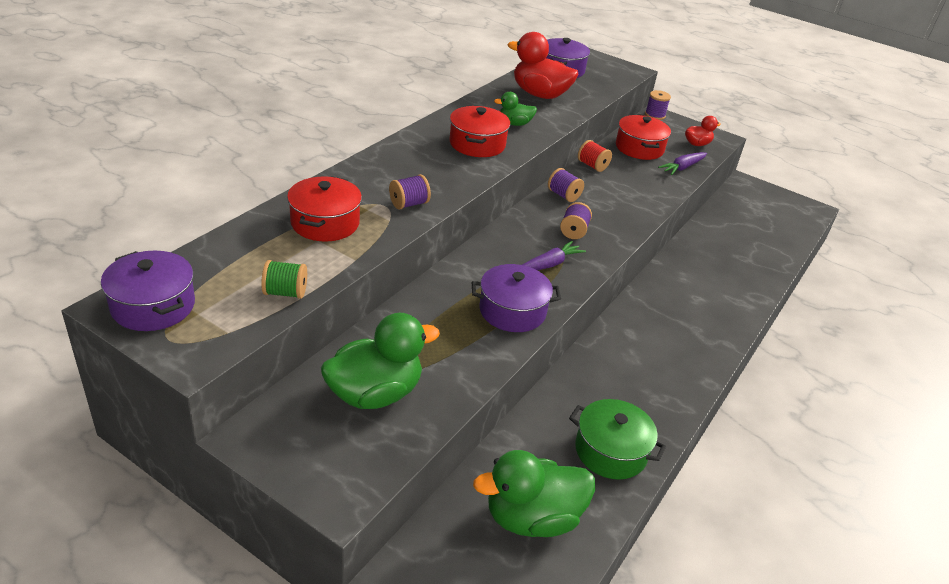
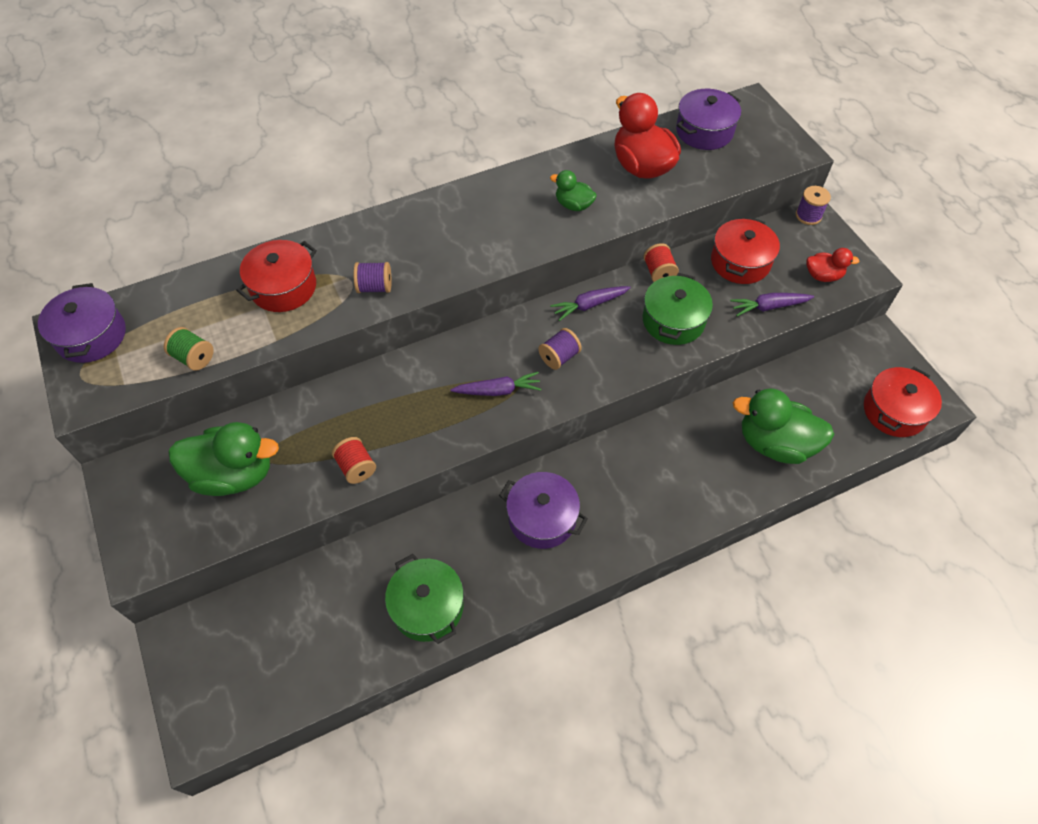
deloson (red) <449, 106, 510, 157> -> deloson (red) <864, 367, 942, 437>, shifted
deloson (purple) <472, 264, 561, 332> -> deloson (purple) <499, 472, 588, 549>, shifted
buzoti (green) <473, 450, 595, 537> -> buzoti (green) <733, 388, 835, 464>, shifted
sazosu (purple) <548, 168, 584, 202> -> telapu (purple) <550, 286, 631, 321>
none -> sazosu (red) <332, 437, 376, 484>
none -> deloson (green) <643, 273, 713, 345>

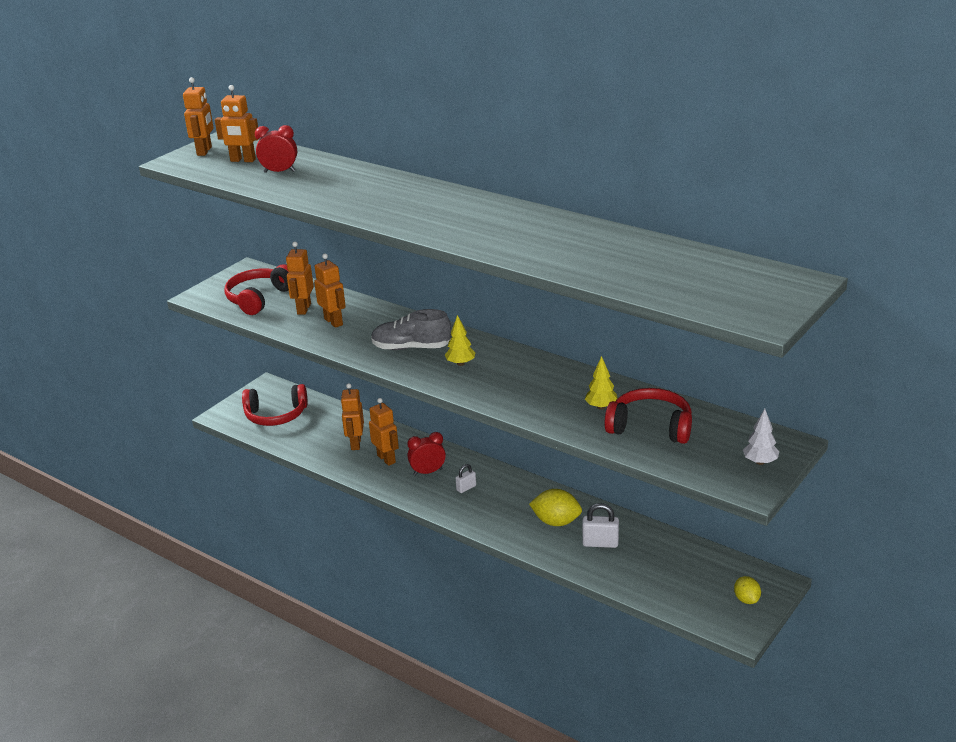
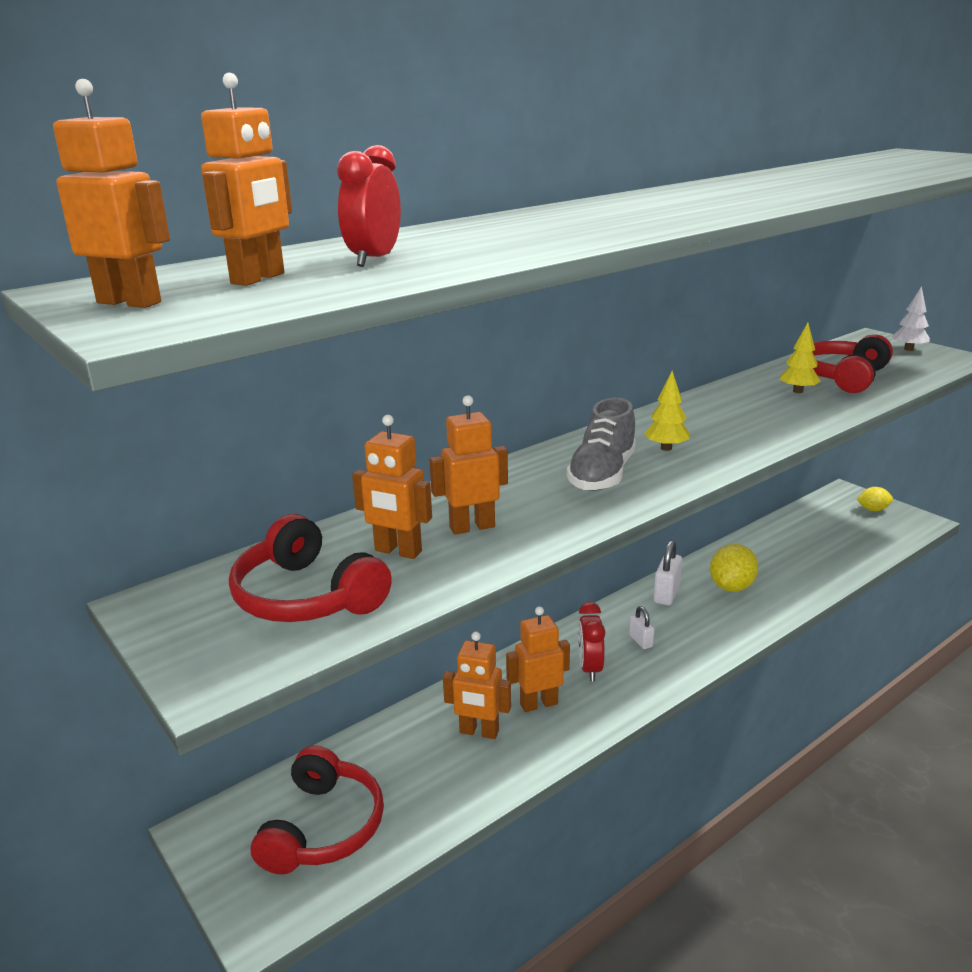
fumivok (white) <582, 503, 619, 548> -> fumivok (white) <653, 540, 682, 605>, shifted

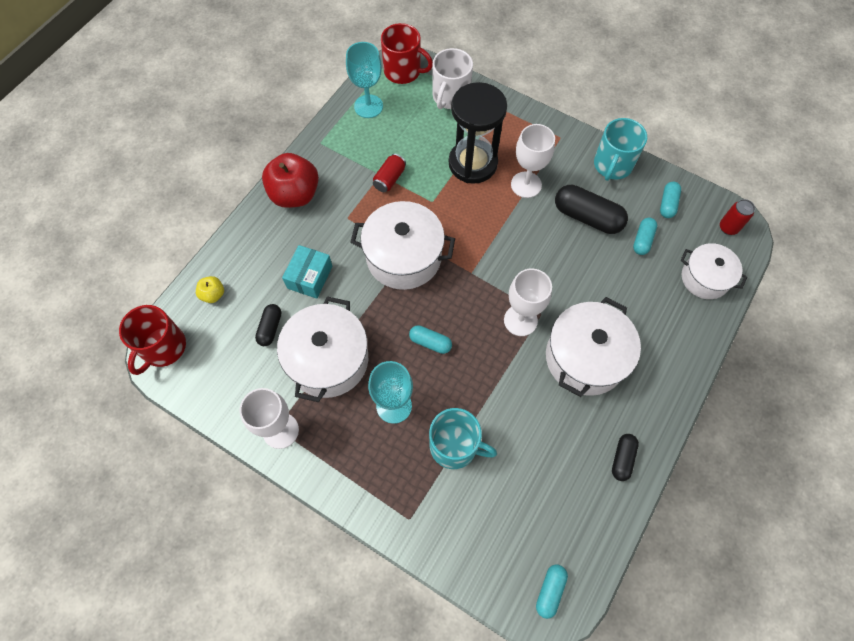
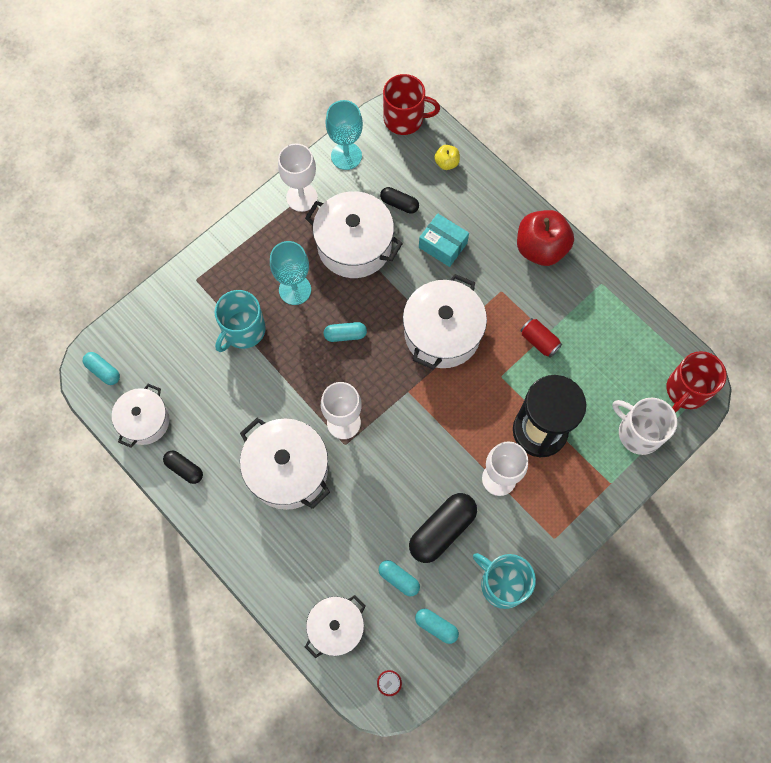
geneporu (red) <119, 305, 186, 375> -> geneporu (red) <383, 74, 440, 135>, 150 degrees clockwise
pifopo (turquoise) <346, 42, 383, 118> -> pifopo (turquoise) <325, 100, 363, 170>, shifted
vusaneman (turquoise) <409, 325, 452, 354> -> vusaneman (turquoise) <324, 322, 367, 342>, 45 degrees clockwise
none -> deloson (white) <112, 384, 169, 448>

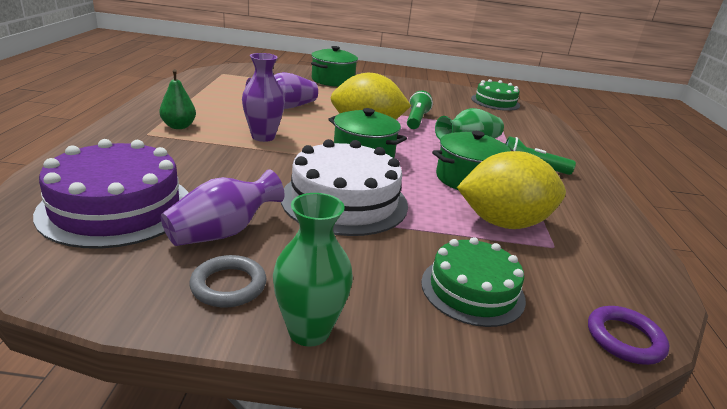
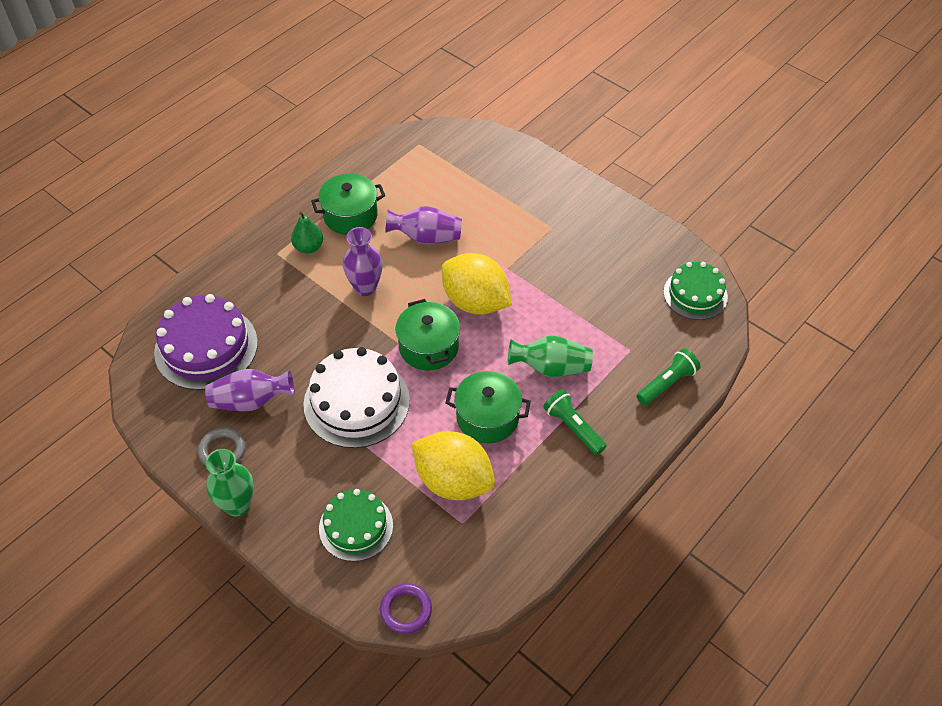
deloson (green) <311, 46, 358, 87> -> deloson (green) <311, 174, 385, 235>, shifted
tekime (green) <407, 91, 433, 129> -> tekime (green) <636, 348, 700, 406>, shifted

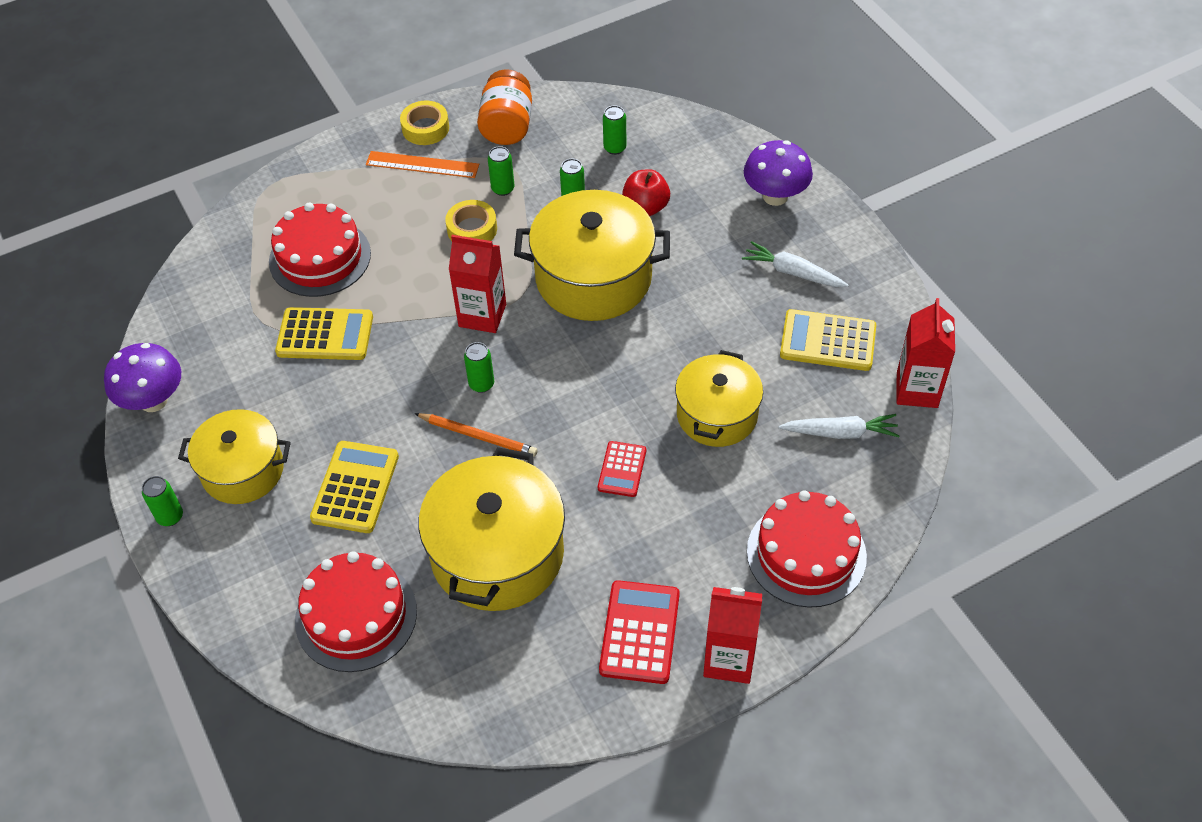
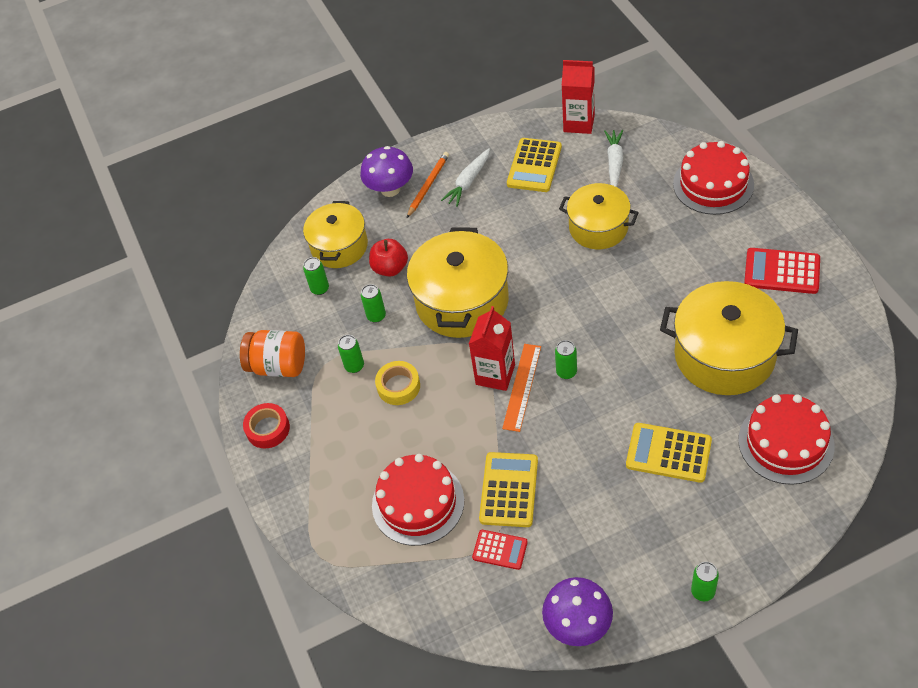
deloson (yellow) <178, 409, 291, 504> -> deloson (yellow) <303, 201, 368, 268>, shifted
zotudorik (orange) <366, 151, 479, 178> -> zotudorik (orange) <502, 344, 541, 432>, shifted
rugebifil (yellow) <400, 101, 449, 145> -> rugebifil (red) <243, 403, 290, 448>
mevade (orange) <414, 413, 538, 457> -> mevade (orange) <407, 152, 449, 218>, shifted
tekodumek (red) <598, 441, 646, 497> -> tekodumek (red) <472, 530, 528, 570>, shifted
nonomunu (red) <703, 587, 762, 684> -> none

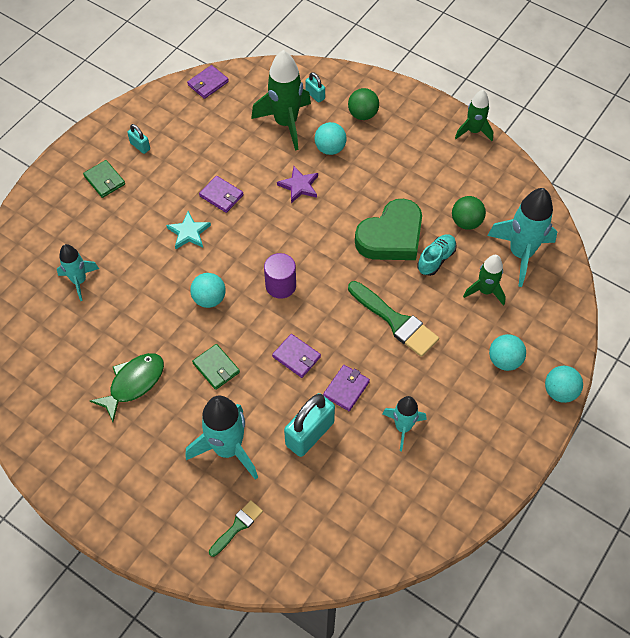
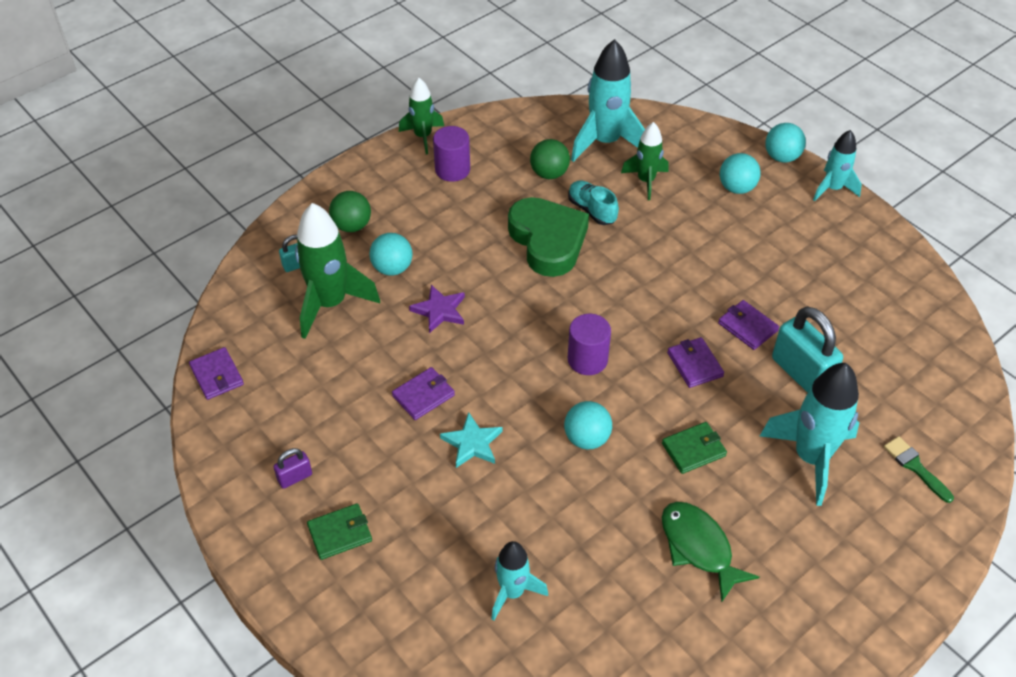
fumivok (turquoise) <127, 124, 150, 154> -> fumivok (purple) <274, 448, 312, 489>
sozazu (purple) <272, 334, 321, 378> -> sozazu (purple) <667, 337, 724, 388>, 75 degrees counterclockwise
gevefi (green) <348, 281, 439, 357> -> none
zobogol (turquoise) <382, 396, 427, 451> -> zobogol (turquoise) <813, 130, 862, 201>, shifted
none -> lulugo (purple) <433, 126, 470, 182>

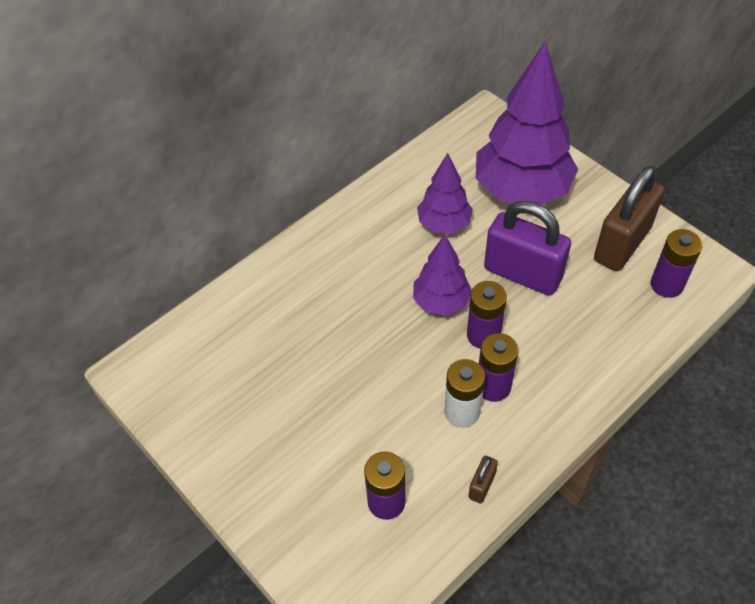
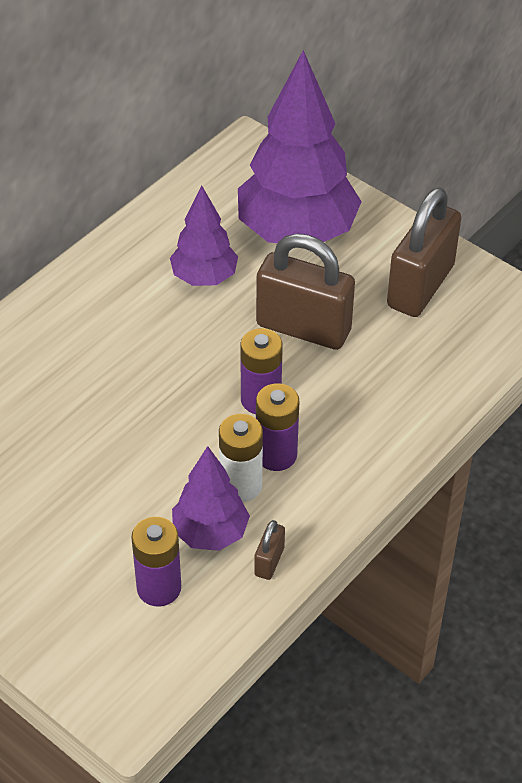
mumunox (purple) <413, 234, 472, 316> -> mumunox (purple) <172, 446, 250, 551>, shifted
fumivok (purple) <484, 201, 571, 296> -> fumivok (brown) <256, 233, 355, 350>
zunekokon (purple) <651, 229, 702, 298> -> none

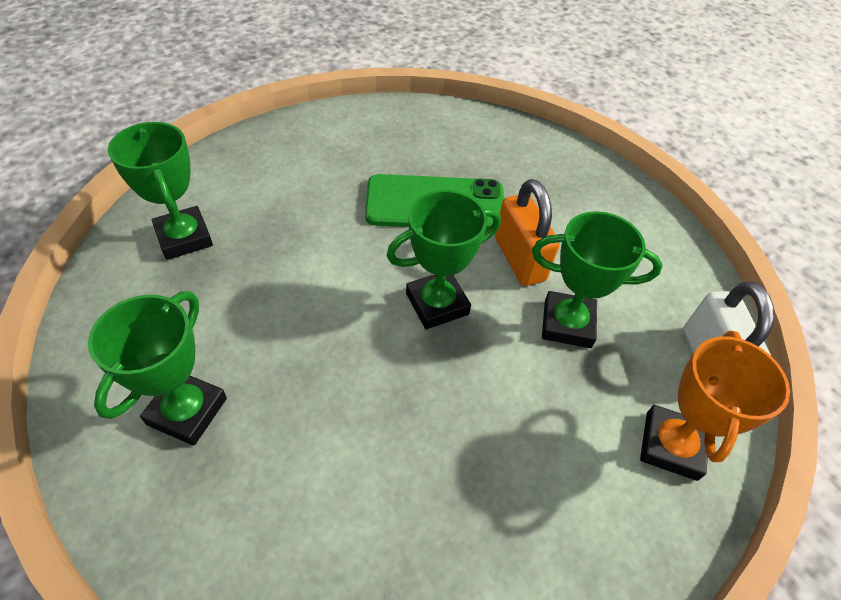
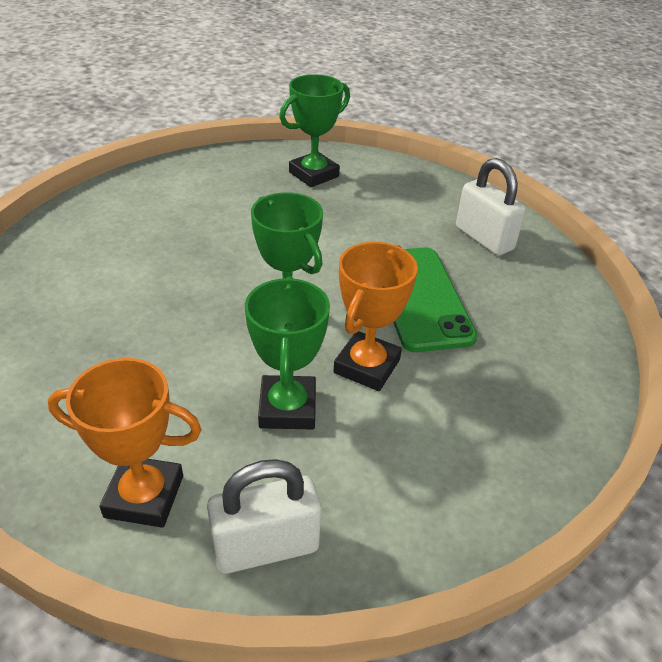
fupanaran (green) <88, 291, 227, 446> -> none
fumivok (orange) <495, 179, 560, 286> -> fupanaran (orange) <333, 242, 418, 391>
none -> fumivok (white) <456, 158, 526, 256>

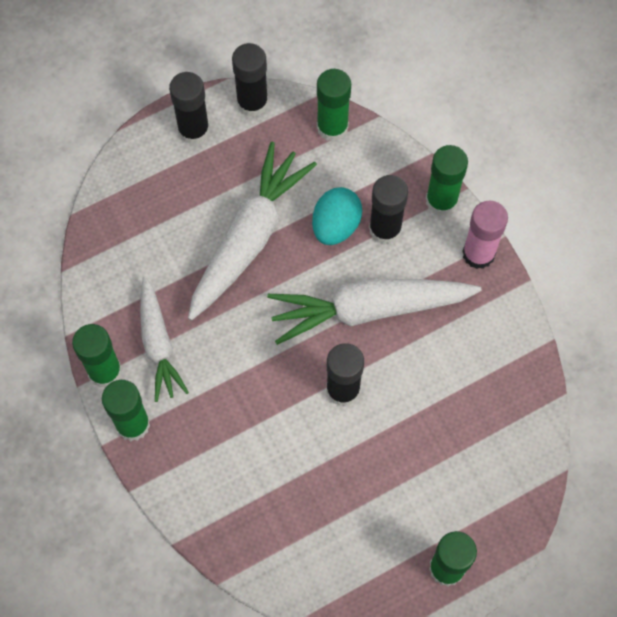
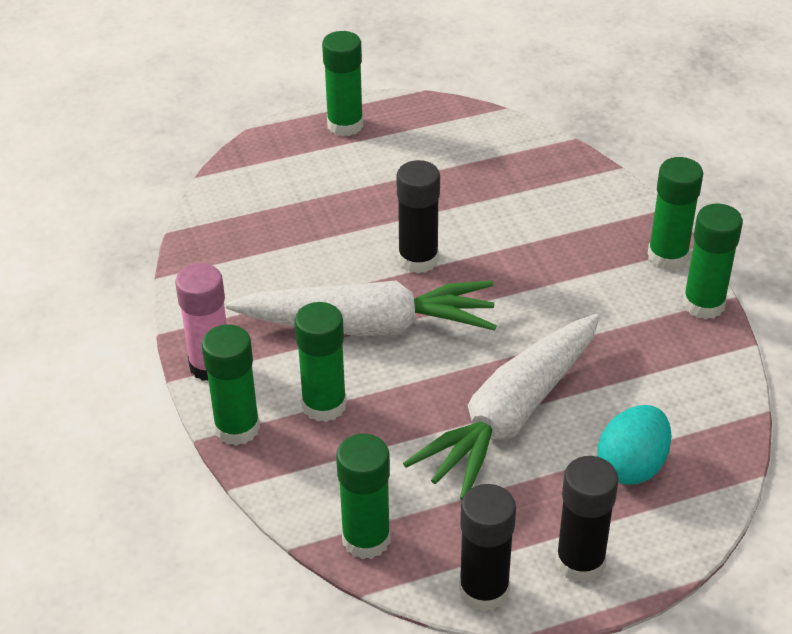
telapu (white) <140, 276, 189, 402> -> none
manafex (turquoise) <312, 187, 362, 245> -> manafex (turquoise) <598, 405, 671, 484>, shifted
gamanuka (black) <369, 175, 408, 244> -> gamanuka (green) <294, 302, 347, 422>

